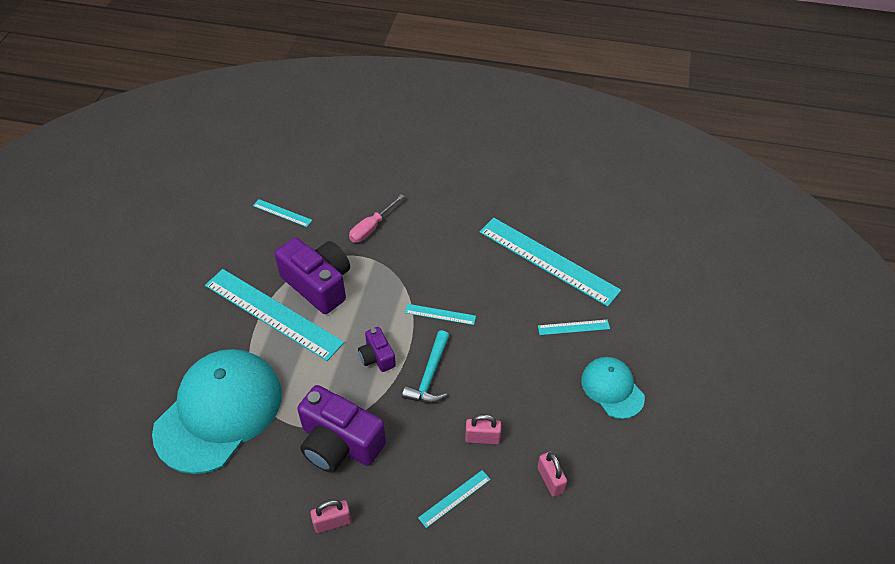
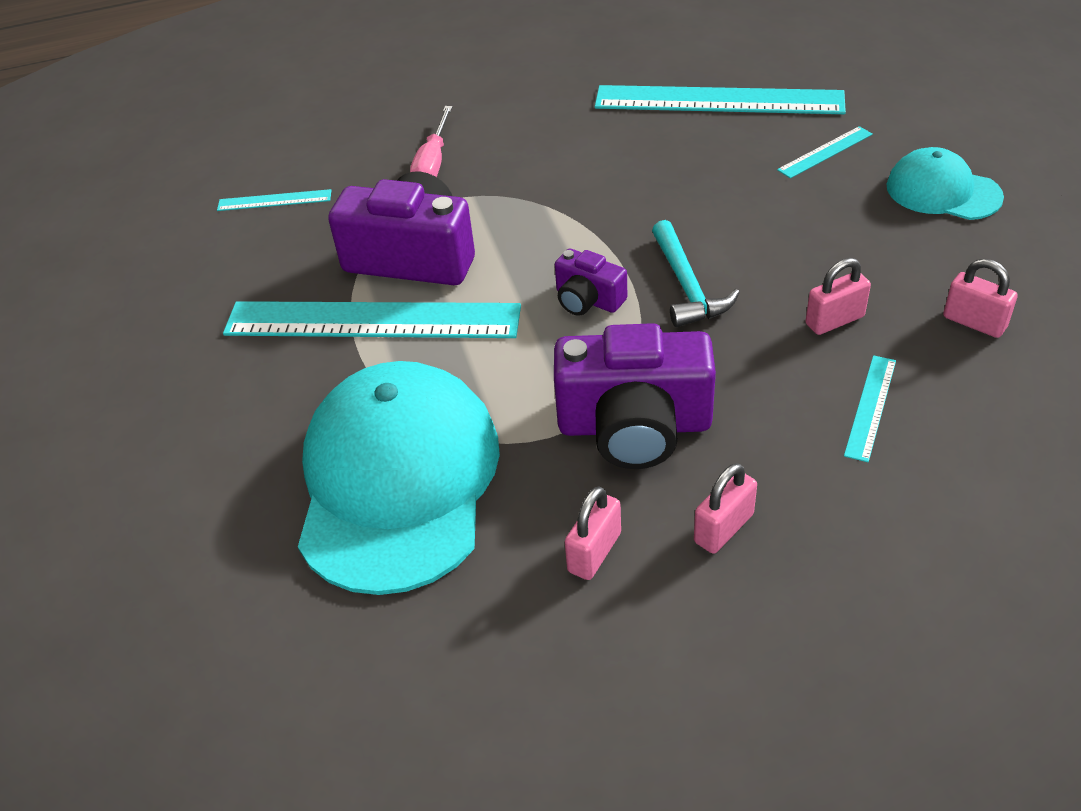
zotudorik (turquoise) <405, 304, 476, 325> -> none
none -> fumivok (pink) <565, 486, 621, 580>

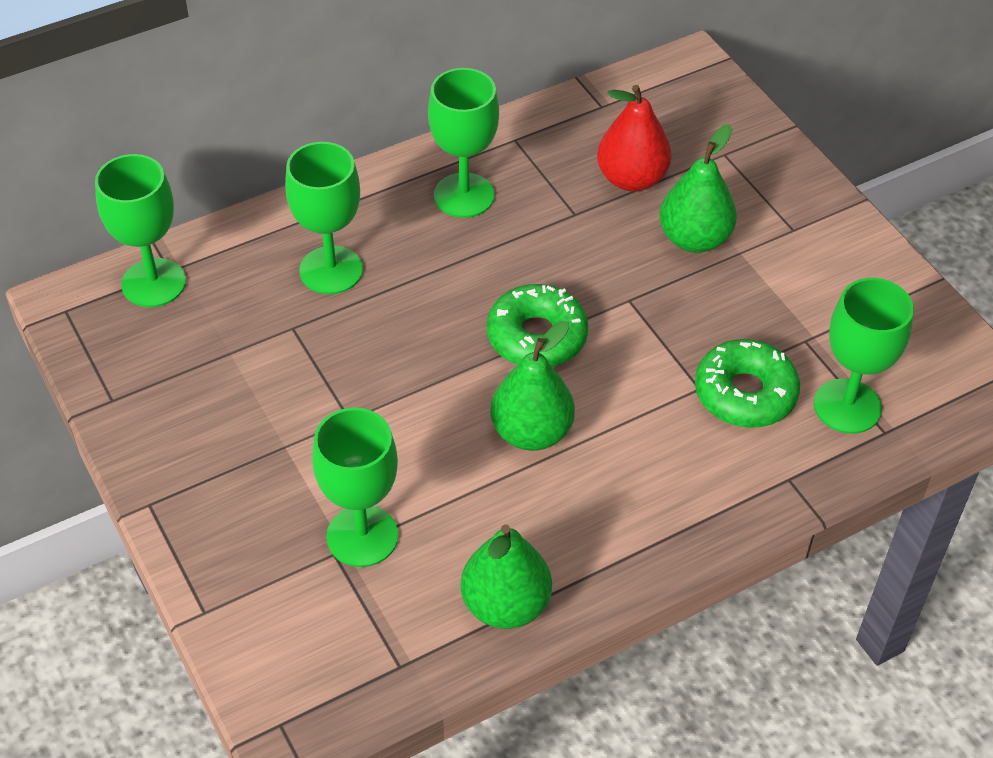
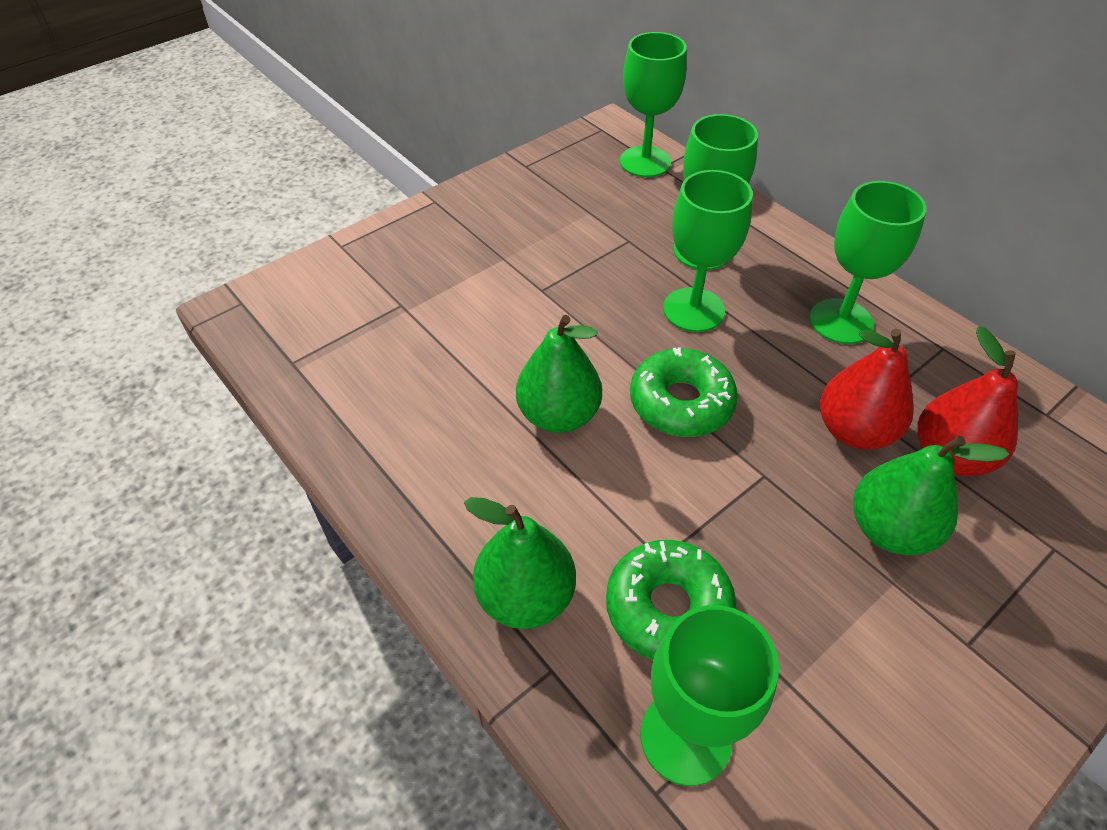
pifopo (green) <312, 408, 398, 567> -> pifopo (green) <663, 170, 753, 332>, shifted
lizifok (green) <461, 525, 552, 629> -> lizifok (green) <464, 497, 576, 629>, shifted
none -> lizifok (red) <820, 329, 914, 450>

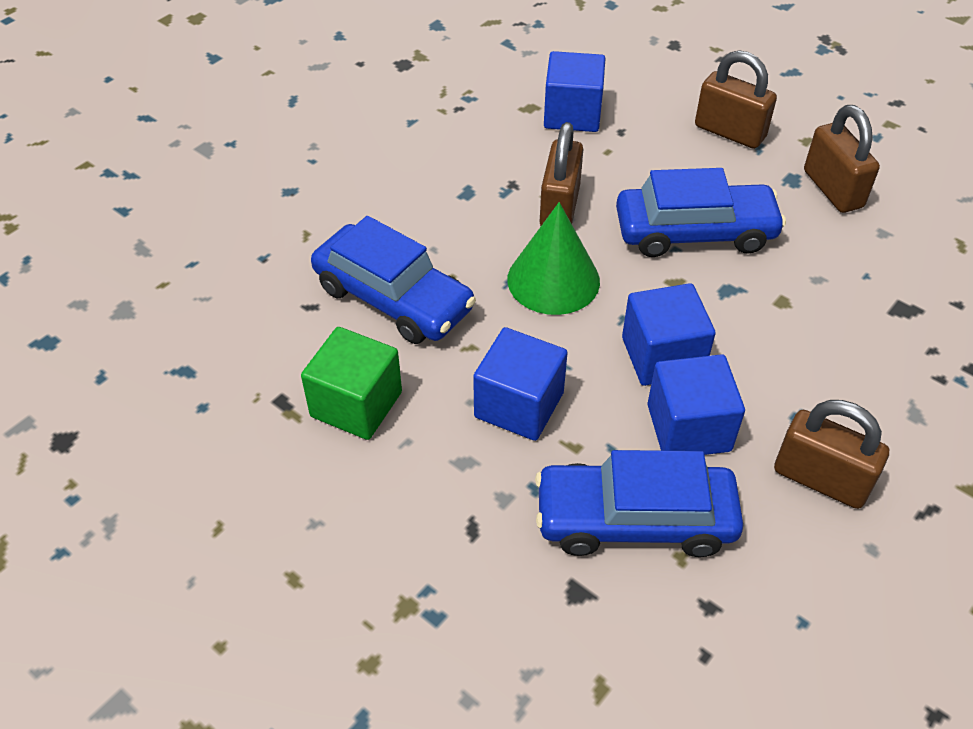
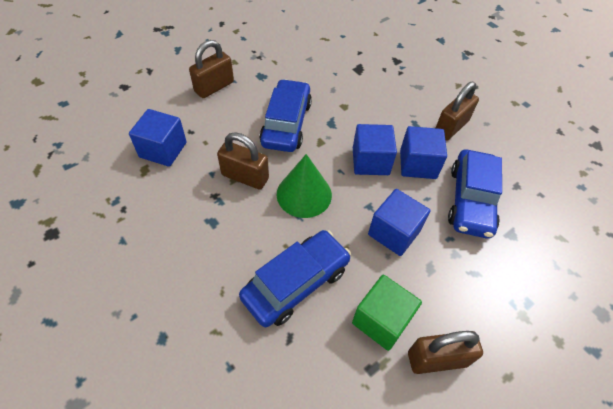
fumivok (brown) <804, 105, 880, 213> -> fumivok (brown) <408, 331, 483, 374>, shifted

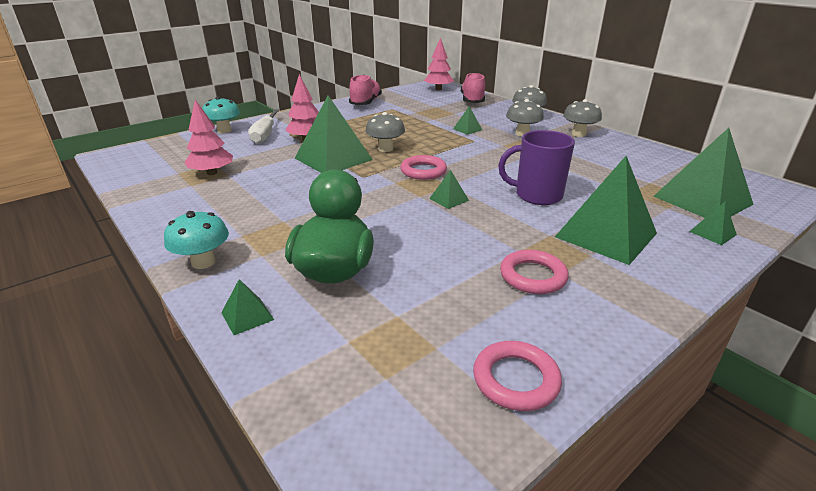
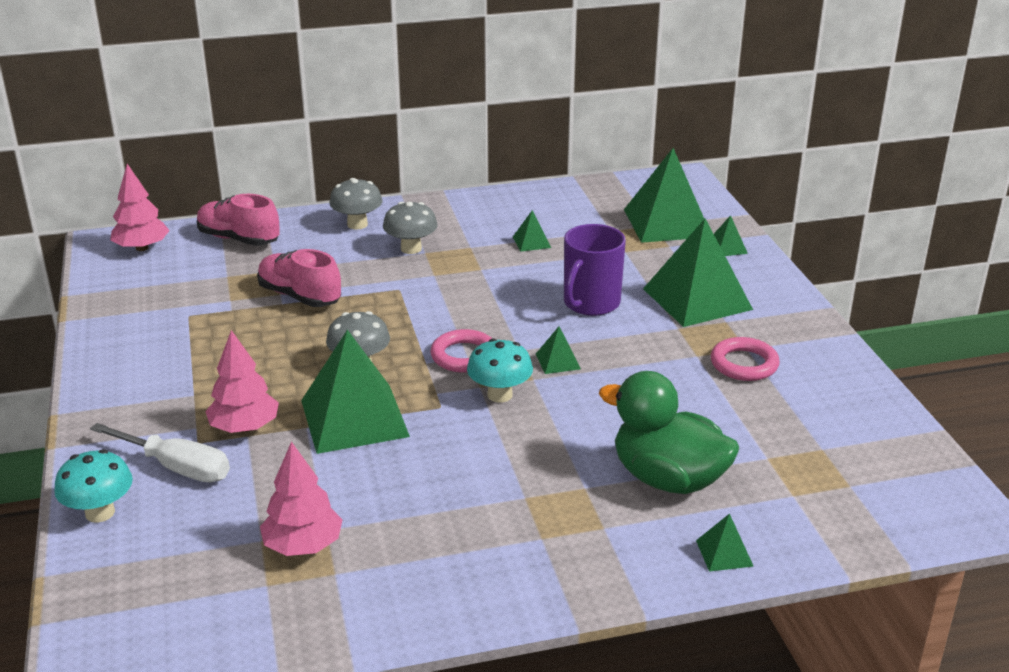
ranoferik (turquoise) <164, 211, 229, 269> -> ranoferik (turquoise) <467, 338, 533, 402>, shifted
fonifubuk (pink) <349, 74, 382, 105> -> fonifubuk (pink) <257, 249, 341, 307>, shifted
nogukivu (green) <453, 106, 482, 135> -> nogukivu (green) <513, 210, 551, 252>, shifted
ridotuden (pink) <473, 341, 562, 411> -> none
ranoferik (grey) <563, 99, 602, 137> -> none

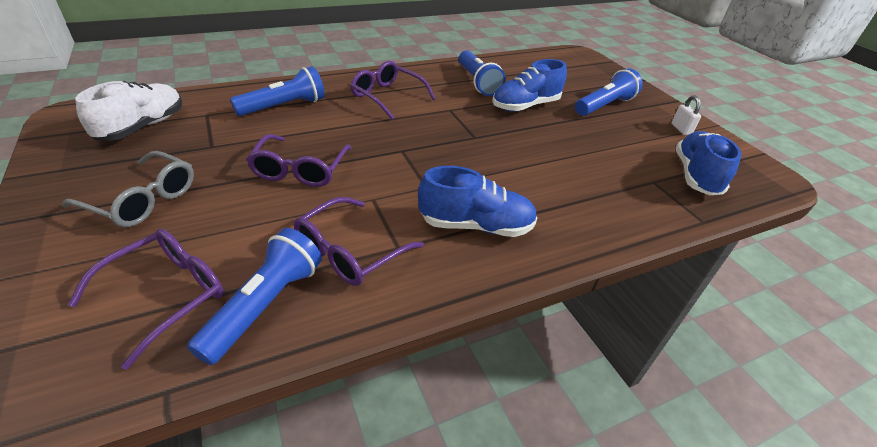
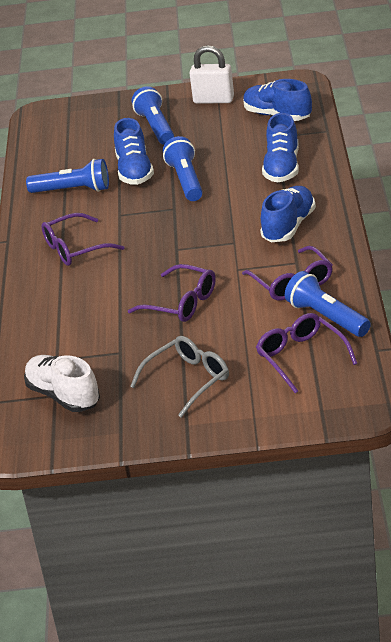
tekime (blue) <230, 66, 325, 116> -> tekime (blue) <163, 136, 203, 201>, shifted
fumivok (white) <671, 95, 701, 135> -> fumivok (white) <190, 45, 234, 104>, x1.83
none -> fonifubuk (blue) <262, 113, 299, 182>

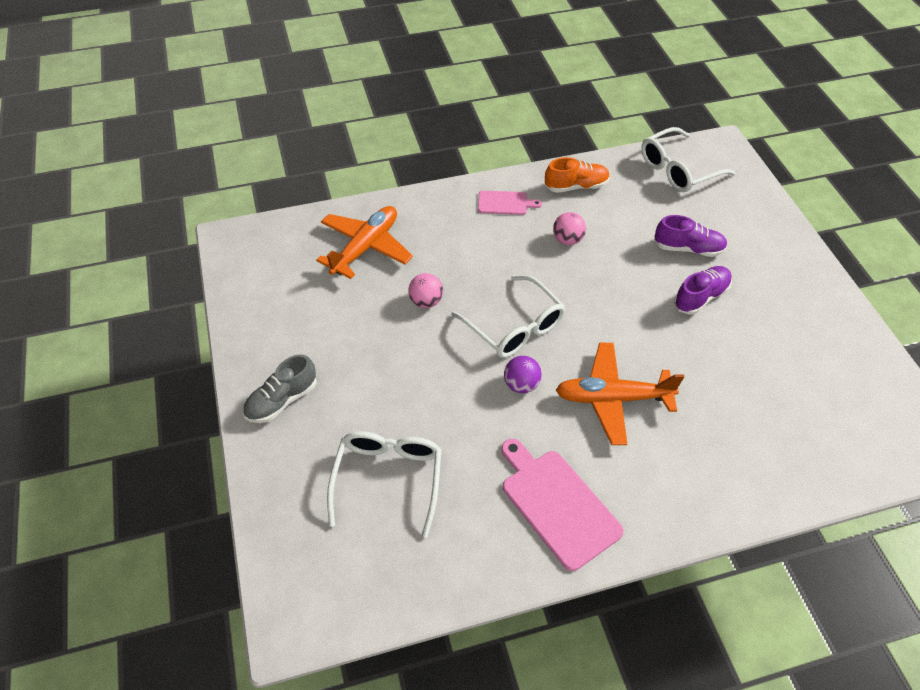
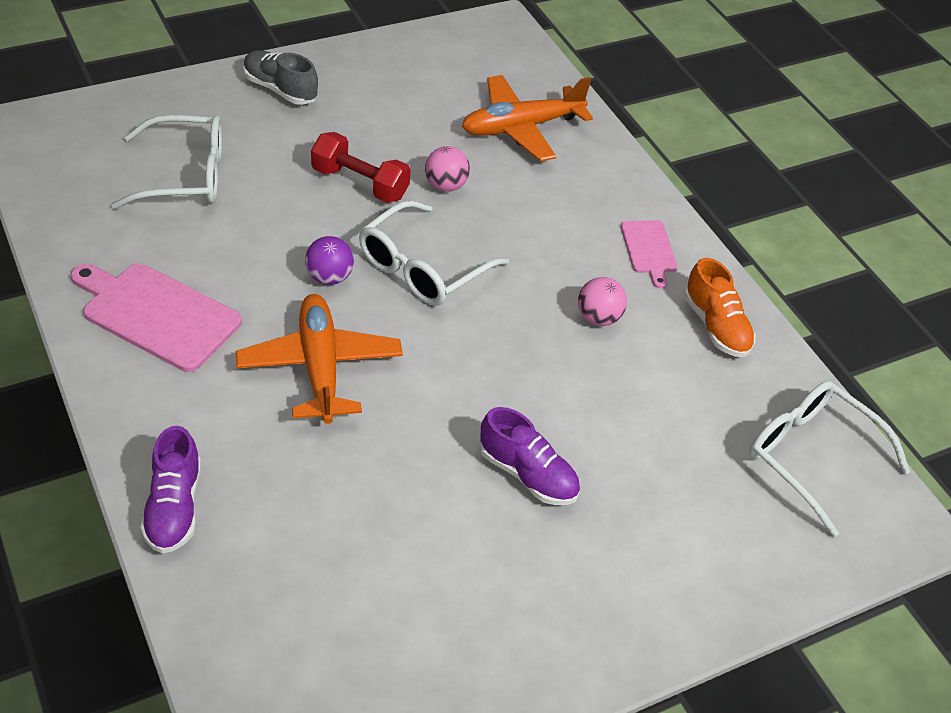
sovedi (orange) <316, 206, 413, 279> -> sovedi (orange) <462, 75, 593, 162>, 135 degrees clockwise
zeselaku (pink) <501, 439, 624, 571> -> zeselaku (pink) <71, 264, 242, 372>, 105 degrees counterclockwise
fonifubuk (purple) <654, 215, 727, 257> -> fonifubuk (purple) <140, 426, 201, 554>, shifted
none -> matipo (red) <311, 132, 411, 203>

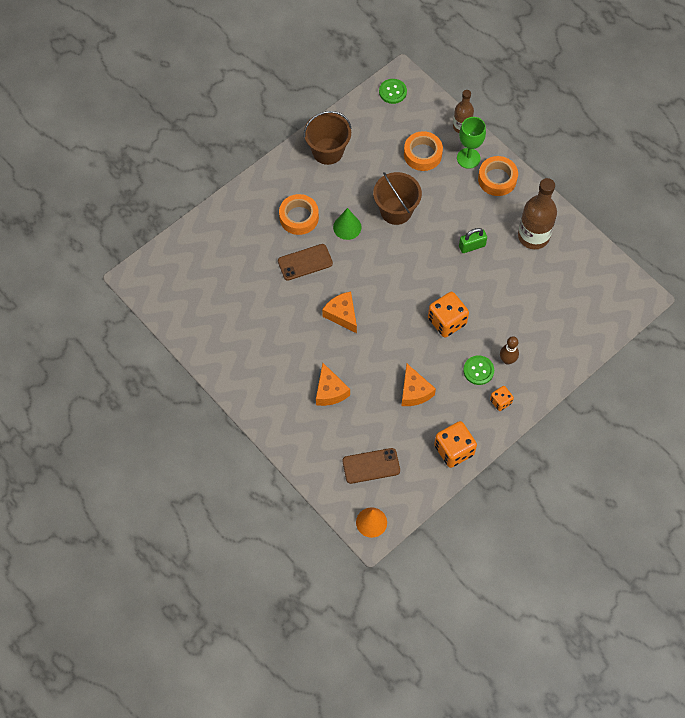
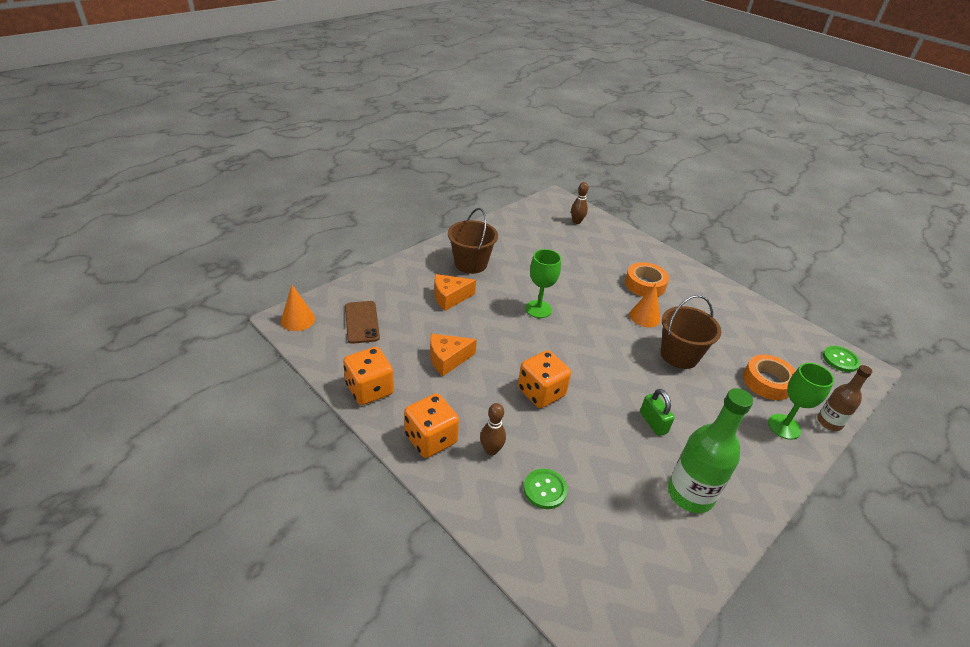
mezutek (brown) <278, 244, 333, 281> -> none
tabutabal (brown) <304, 111, 352, 165> -> tabutabal (brown) <448, 208, 498, 274>, shifted
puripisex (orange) <322, 291, 357, 333> -> pifopo (green) <525, 249, 561, 318>
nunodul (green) <333, 208, 362, 240> -> nunodul (orange) <629, 284, 661, 327>
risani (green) <463, 355, 494, 385> -> risani (green) <524, 469, 568, 509>, shifted
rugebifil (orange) <478, 156, 518, 196> -> none
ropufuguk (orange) <490, 386, 514, 411> -> ropufuguk (orange) <404, 393, 459, 458>, x1.81
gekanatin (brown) <518, 178, 557, 249> -> gekanatin (green) <668, 388, 753, 513>
none -> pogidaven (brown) <571, 182, 589, 224>

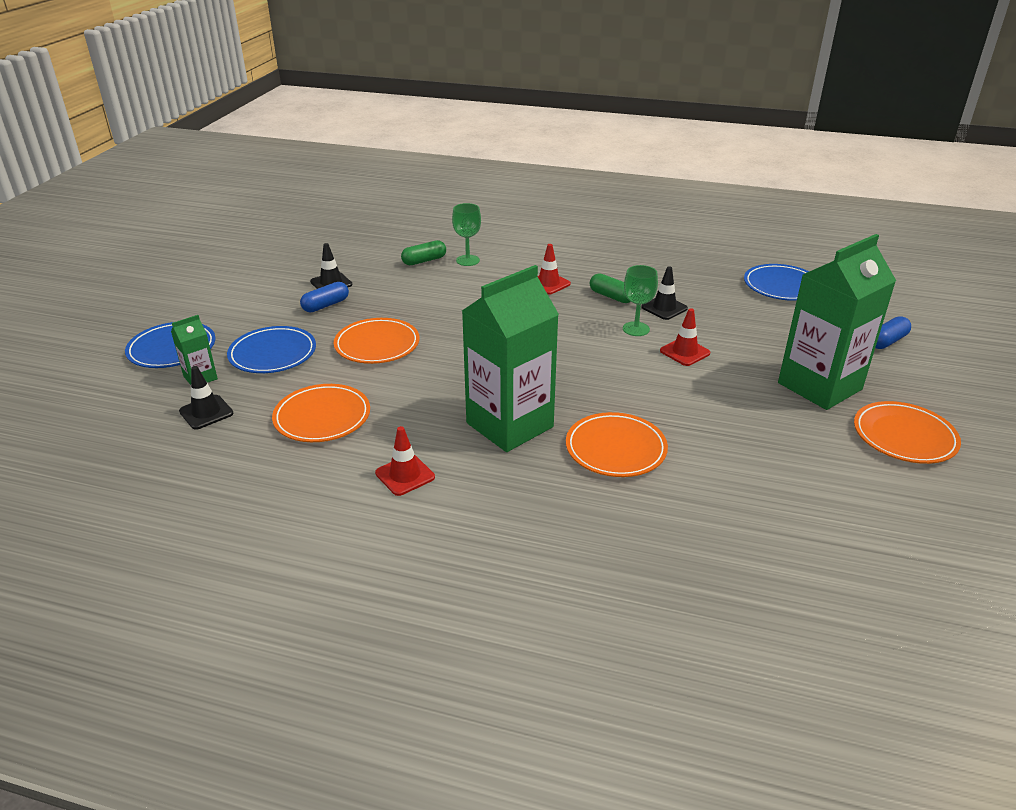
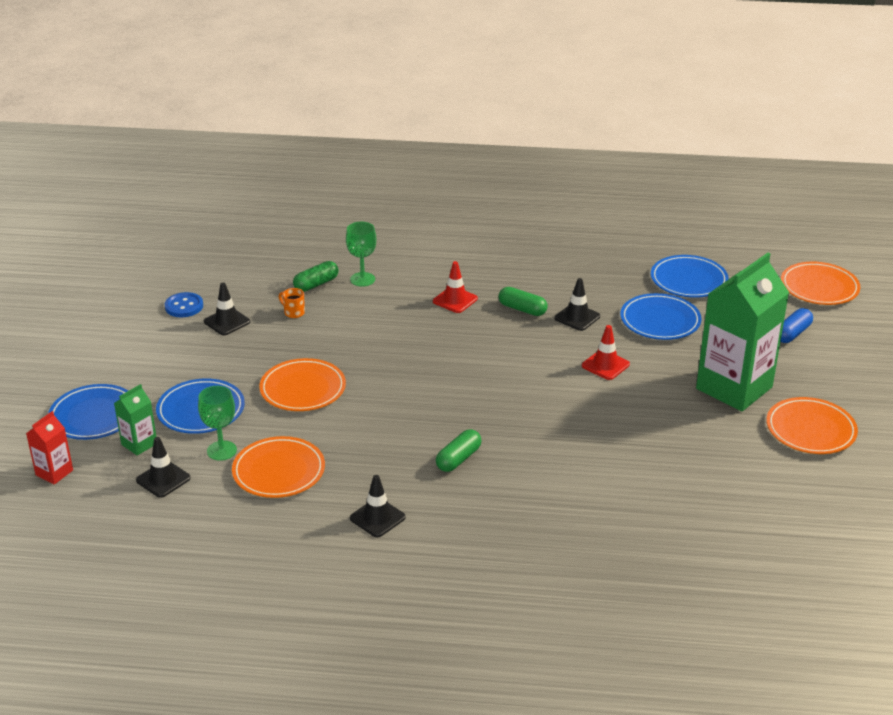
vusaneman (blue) <300, 282, 349, 312> -> none
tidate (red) <375, 426, 435, 496> -> tidate (black) <350, 475, 406, 537>
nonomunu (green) <462, 265, 559, 452> -> vusaneman (green) <436, 429, 482, 472>
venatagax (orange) <566, 412, 668, 477> -> venatagax (orange) <781, 262, 860, 305>, shifted
pifopo (green) <623, 265, 658, 336> -> pifopo (green) <198, 386, 237, 461>, shifted
none -> nonomunu (red) <26, 411, 73, 485>
none -> risani (blue) <165, 292, 203, 317>
none -> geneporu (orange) <279, 288, 305, 318>
none -> venatagax (blue) <620, 293, 702, 340>

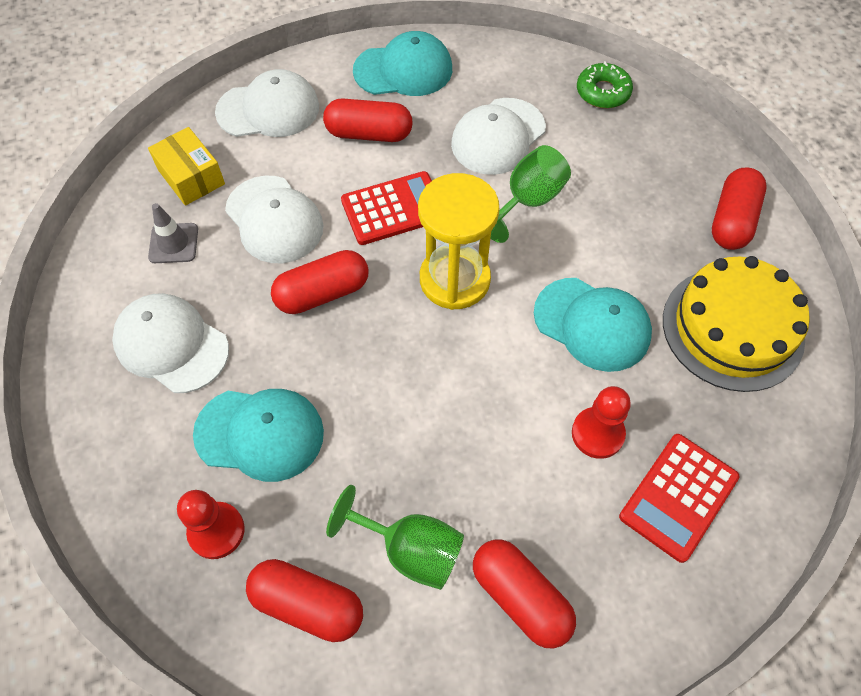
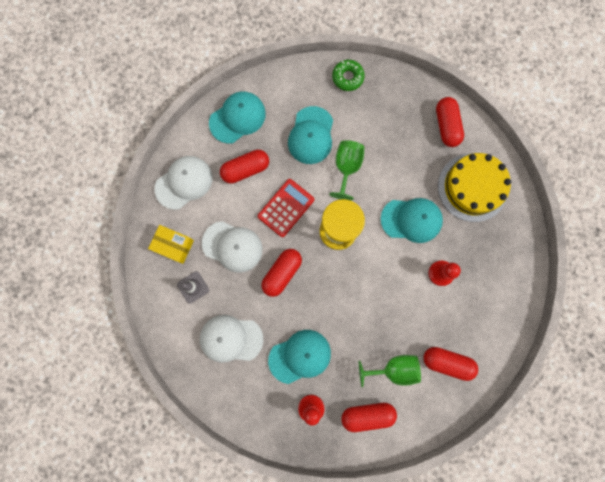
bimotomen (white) <451, 98, 546, 175> -> bimotomen (turquoise) <288, 106, 333, 164>
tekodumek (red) <619, 434, 739, 563> -> none

